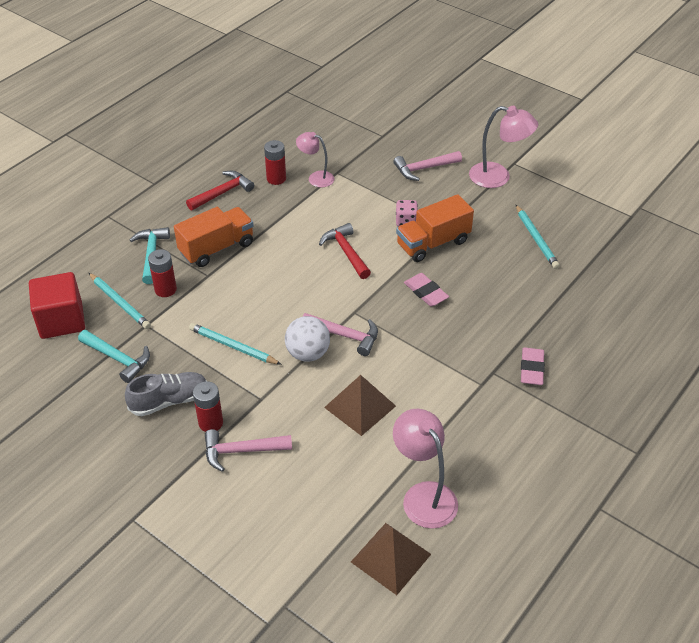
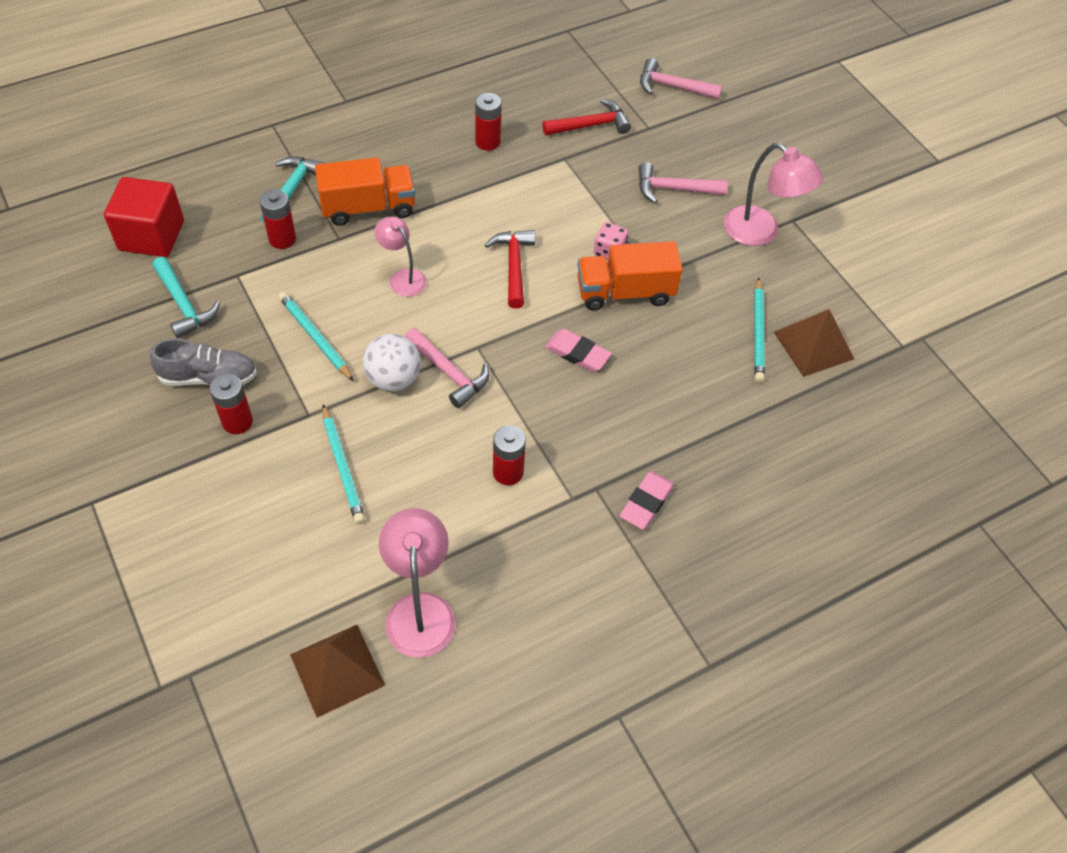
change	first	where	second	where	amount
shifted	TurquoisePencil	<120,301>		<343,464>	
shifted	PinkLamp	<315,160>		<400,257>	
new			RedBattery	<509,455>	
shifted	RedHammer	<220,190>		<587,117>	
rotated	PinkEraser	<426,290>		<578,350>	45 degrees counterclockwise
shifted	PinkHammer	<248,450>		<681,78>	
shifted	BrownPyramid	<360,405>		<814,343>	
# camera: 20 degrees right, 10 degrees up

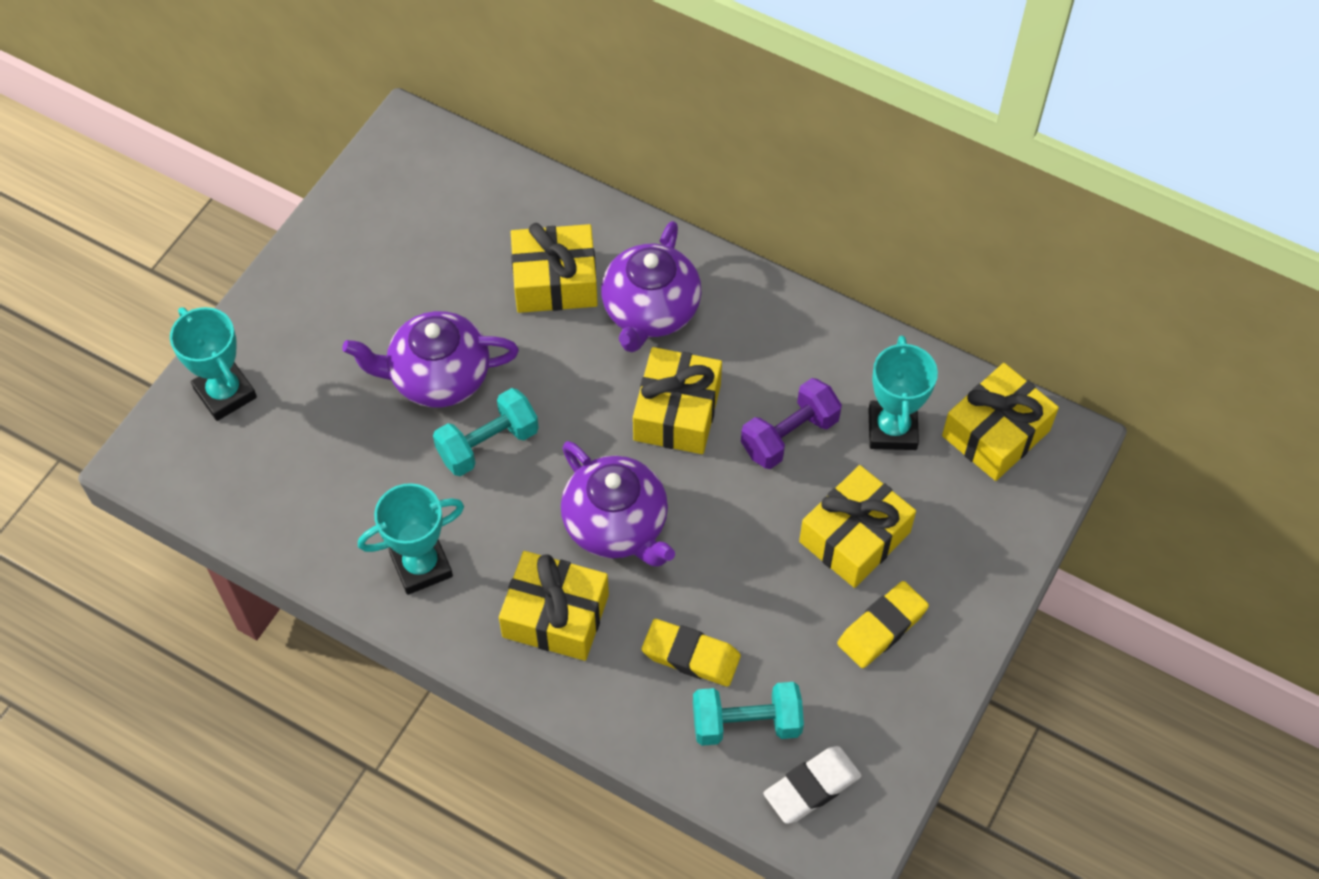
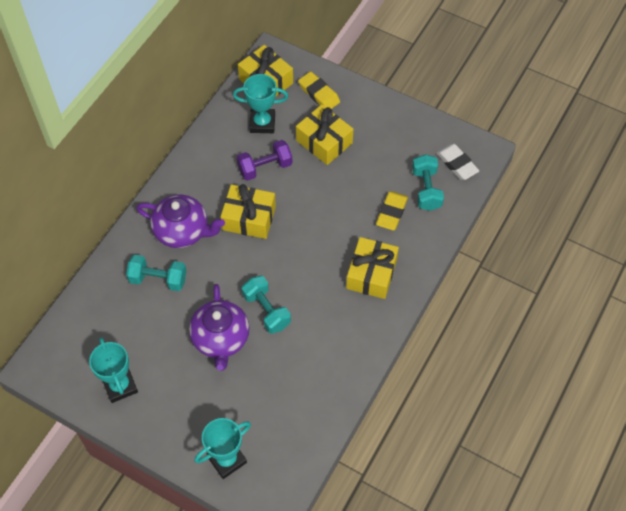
change	first	where	second	where	amount
shifted	TurquoiseTrophy	<411,539>		<113,370>	
swapped	YellowGift	<554,268>	TurquoiseDumbbell	<156,273>	
rotated	PurpleDumbbell	<791,423>		<264,160>	75 degrees counterclockwise
shifted	YellowEraser	<883,624>		<319,90>	
gone	PurpleTeapot	<618,504>			
# camera: 90 degrees left, 0 degrees up

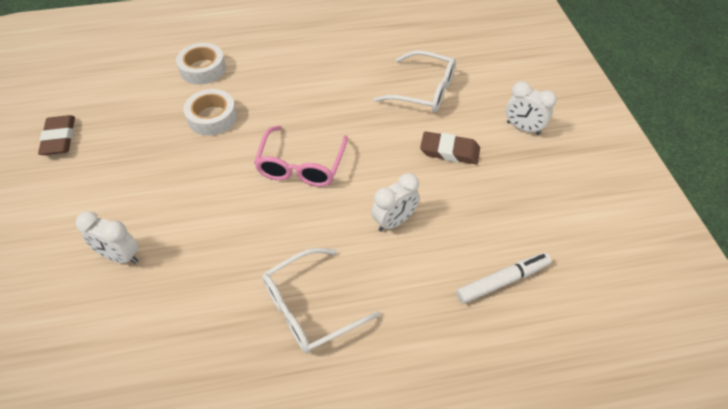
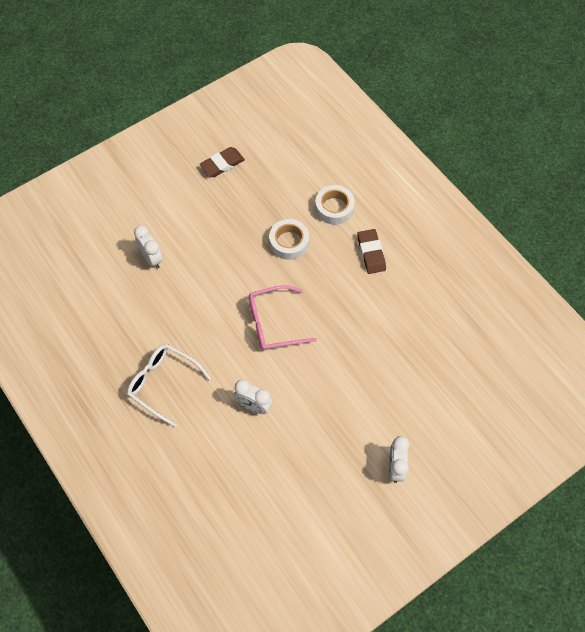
change	first	where	second	where	amount
rotated	WhiteClock	<107,237>		<148,247>	150 degrees clockwise
shifted	BrownEraser	<450,148>		<371,251>	
gone	WhiteGlasses	<415,81>			
gone	WhiteMarker	<503,278>			
# camera: 65 degrees right, 10 degrees up

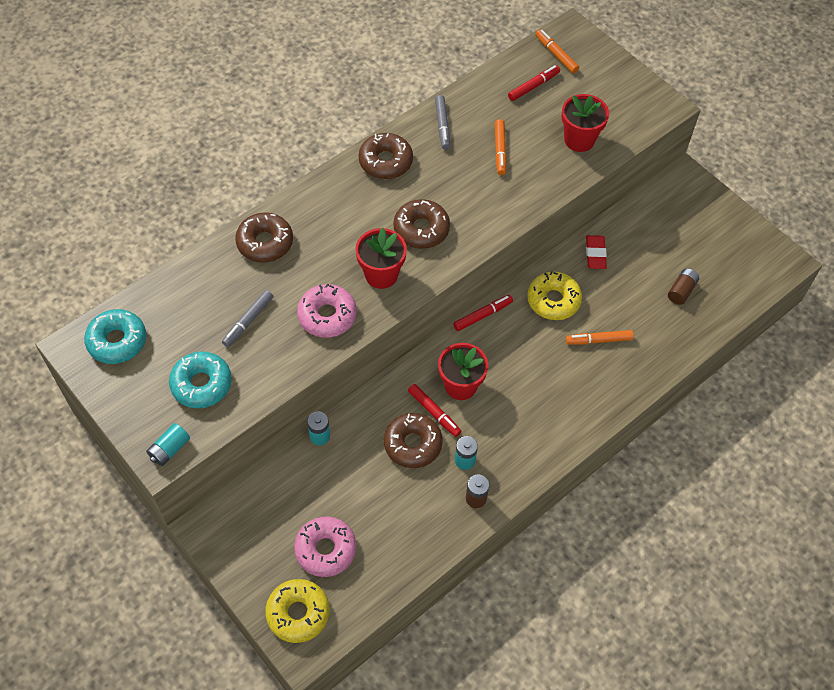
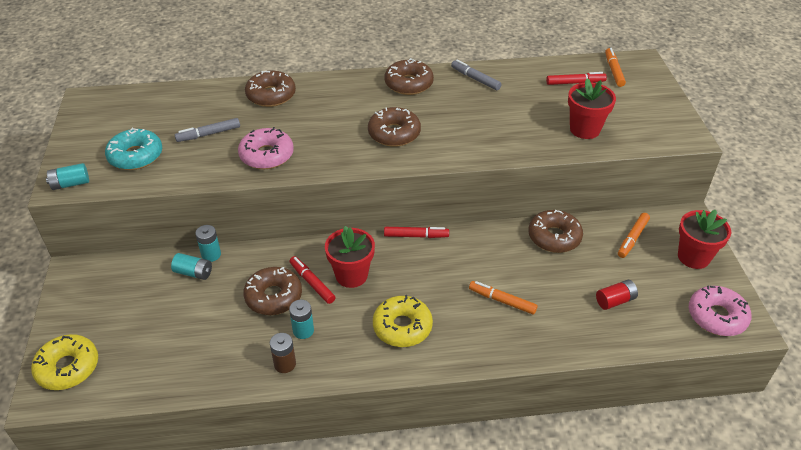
change	first	where	second	where	amount
new			TurquoiseBattery	<191,266>	
rotated	RedMarker	<434,410>		<313,280>	150 degrees clockwise
shifted	YellowDonut	<554,295>		<403,321>	
rotated	GreyMarker	<442,122>		<476,75>	105 degrees clockwise
swapped	RedEraser	<596,252>	BrownDonut	<555,231>	
repainted	BrownBattery	<683,287>	RedBattery	<617,295>	
shifted	OrangeMarker	<501,147>		<634,235>	
shifted	RedFlowerPot	<381,258>		<704,239>	
shifted	PinkDonut	<325,547>		<720,311>	
gone	TurquoiseDonut	<115,336>			
# camera: 35 degrees right, 15 degrees down

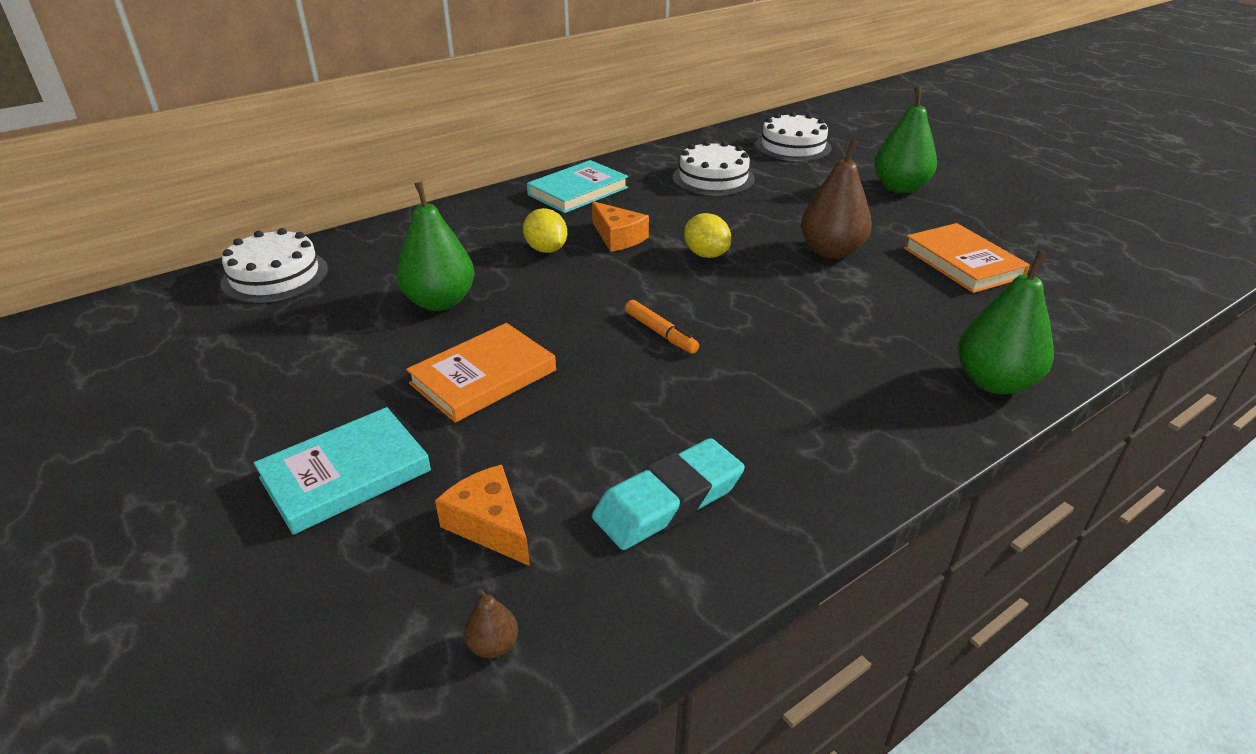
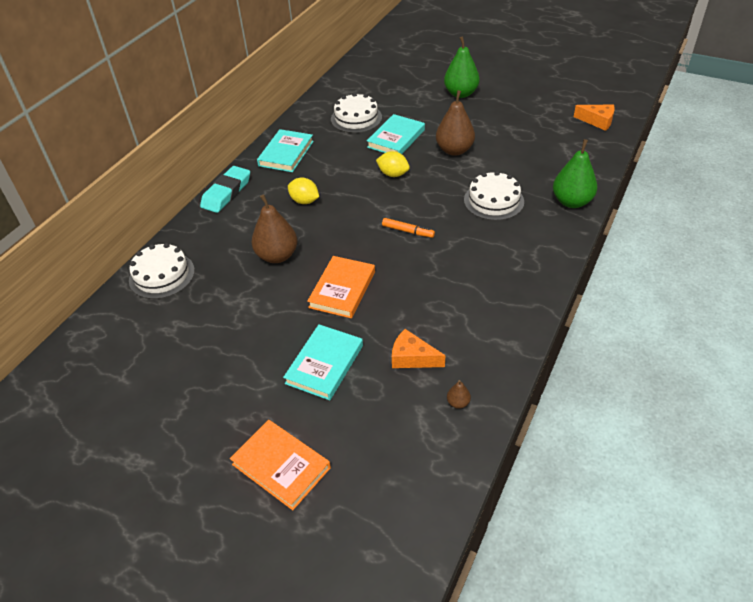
change	first	where	second	where	amount
shifted	TurquoiseEraser	<668,494>		<225,189>	
shifted	OrangeBook	<967,258>		<280,465>	
repainted	GreenPear	<435,246>	BrownPear	<274,228>	
new			TurquoiseBook	<396,134>	
shifted	WhiteCake	<793,136>		<494,195>	
shifted	OrangeCheese	<620,226>		<594,118>	
# camera: 25 degrees left, 10 degrees up

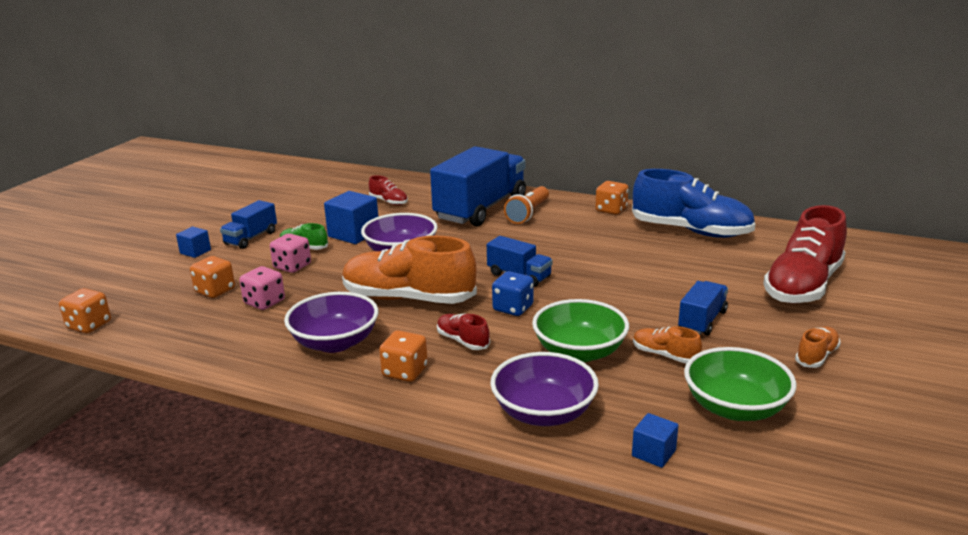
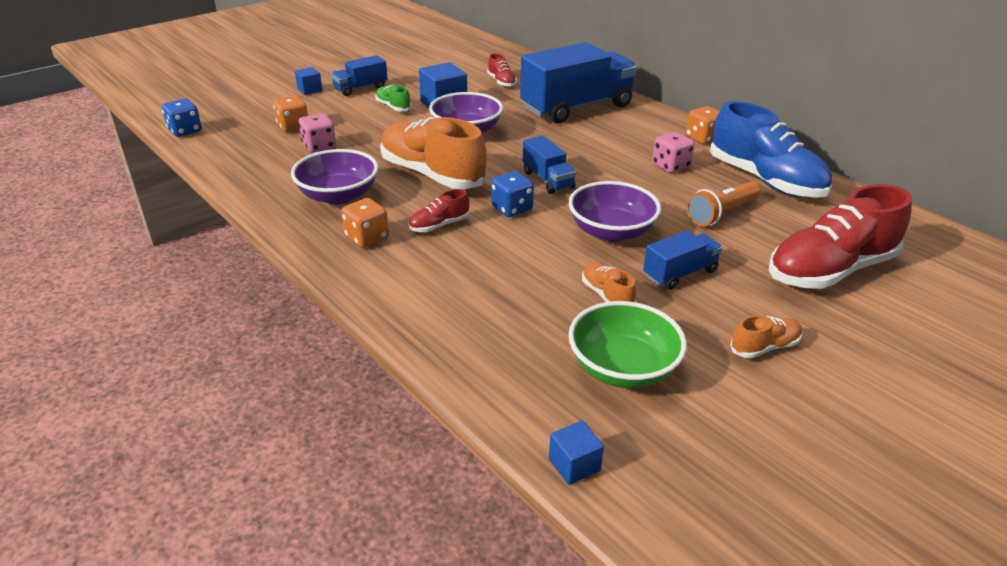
change	first	where	second	where	amount
repainted	OrangeDice	<85,310>	BlueDice	<182,118>	
rotated	RedShoe	<463,331>		<439,210>	105 degrees counterclockwise
shifted	BlueCube	<655,440>		<576,453>	
shifted	PurpleBowl	<544,389>		<614,211>	
shifted	PinkDice	<290,253>		<673,152>	
shifted	OrangeFlashlight	<526,205>		<723,203>	
gone	GreenBowl	<580,330>			
# camera: 25 degrees right, 10 degrees up

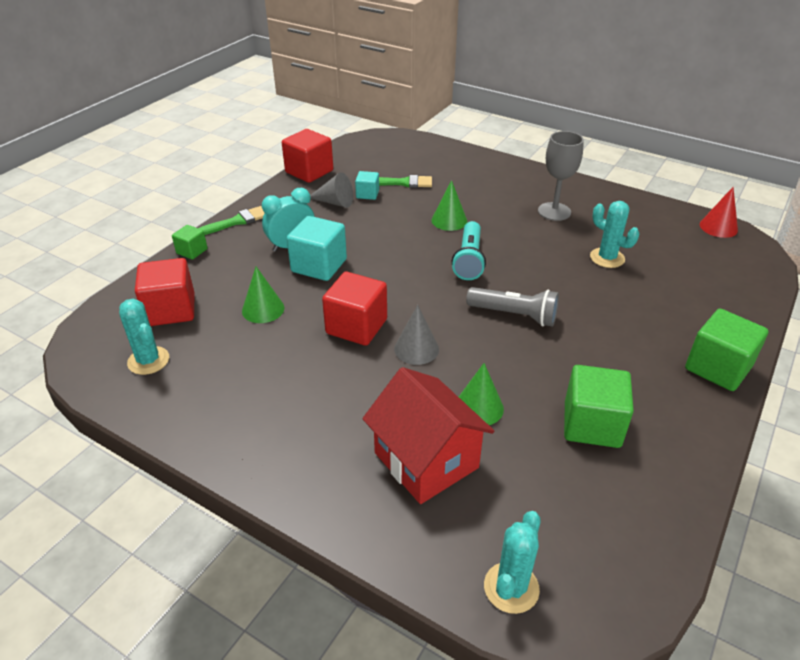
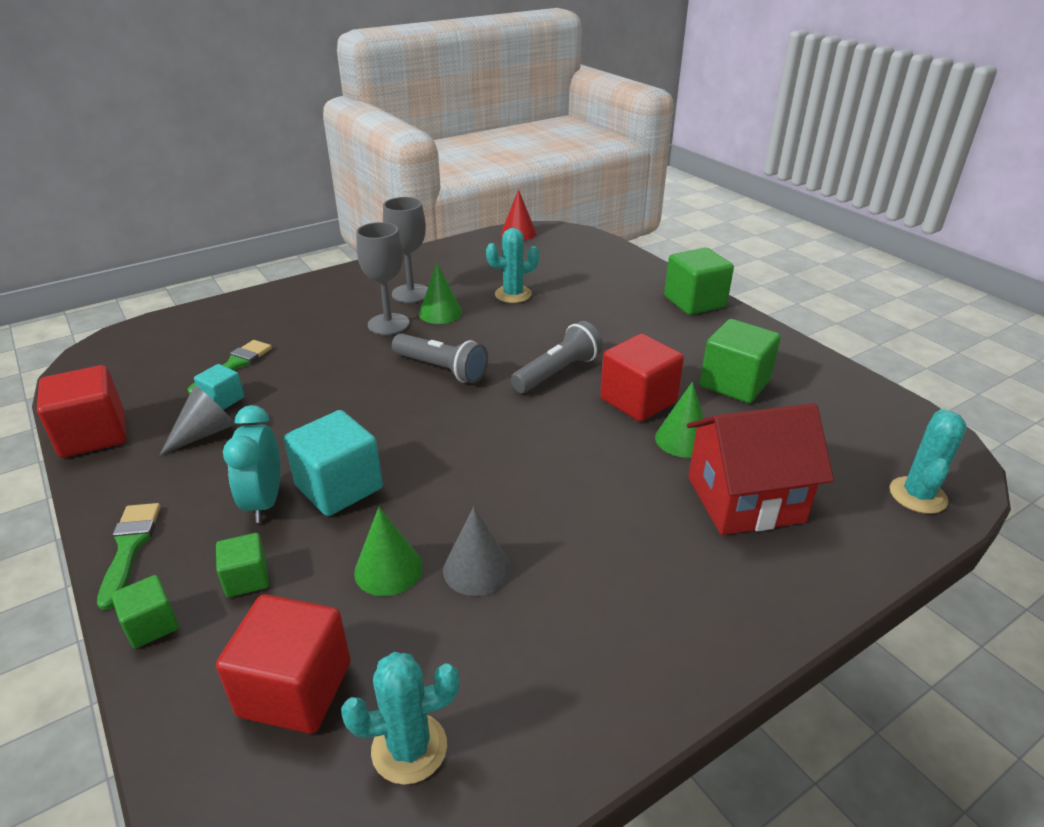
change	first	where	second	where	amount
new			GreenCube	<242,565>	
new			GreyGoblet	<382,278>	
repainted	TurquoiseFlashlight	<469,250>	GreyFlashlight	<440,358>	
shifted	GreenCone	<449,205>		<440,293>	
shifted	GreyCone	<416,335>		<477,551>	
shifted	RedCube	<354,309>		<642,378>	
rotated	TurquoiseCactus	<512,562>		<928,461>	60 degrees clockwise
# camera: 65 degrees left, 5 degrees down

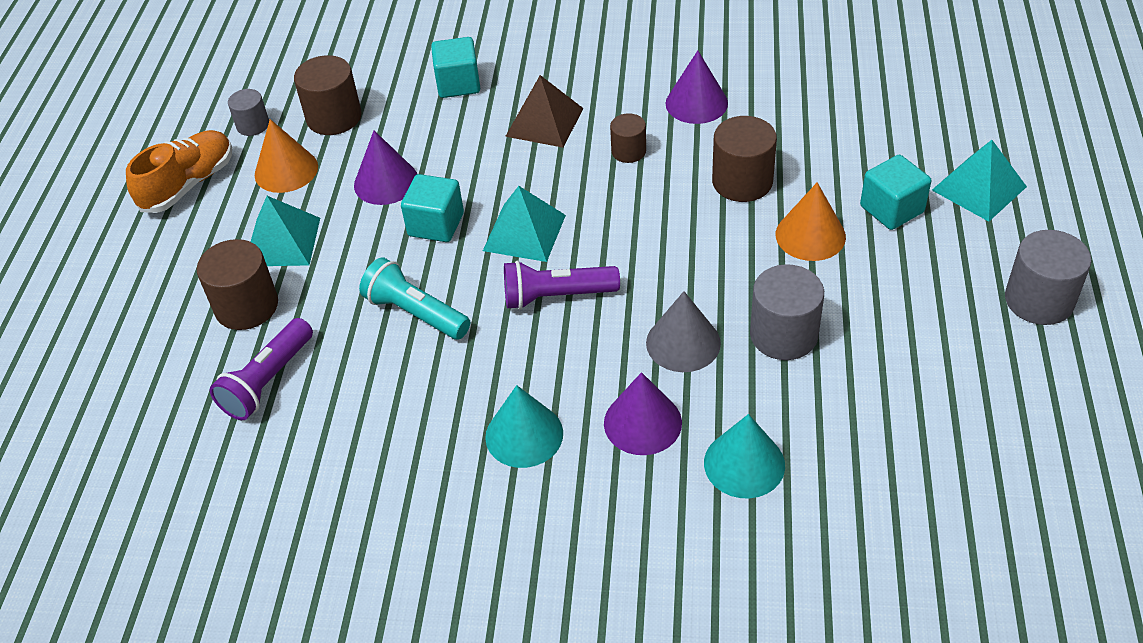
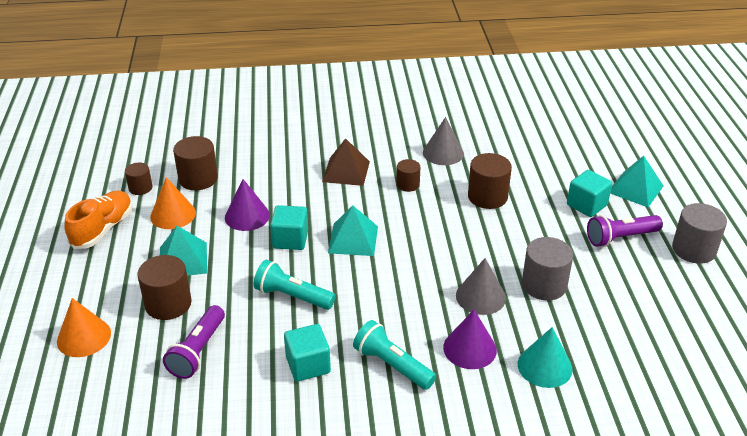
change	first	where	second	where	amount
shifted	OrangeCone	<811,221>		<84,327>	
repainted	GreyCylinder	<248,112>	BrownCylinder	<138,179>	
shifted	TurquoiseCube	<455,67>		<307,352>	
swapped	TurquoiseCone	<524,426>	TurquoiseFlashlight	<394,355>	
repainted	PurpleCone	<696,87>	GreyCone	<443,141>	
shifted	PurpleFlashlight	<562,285>		<625,231>	
# camera: 15 degrees left, 10 degrees down

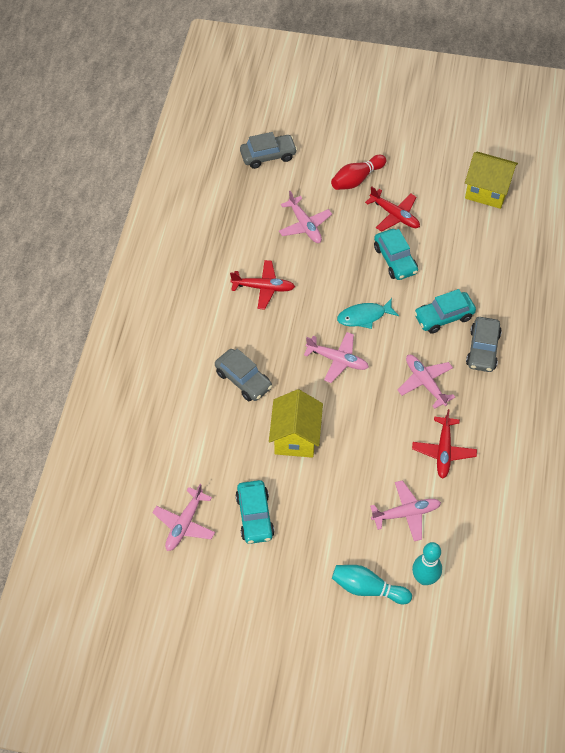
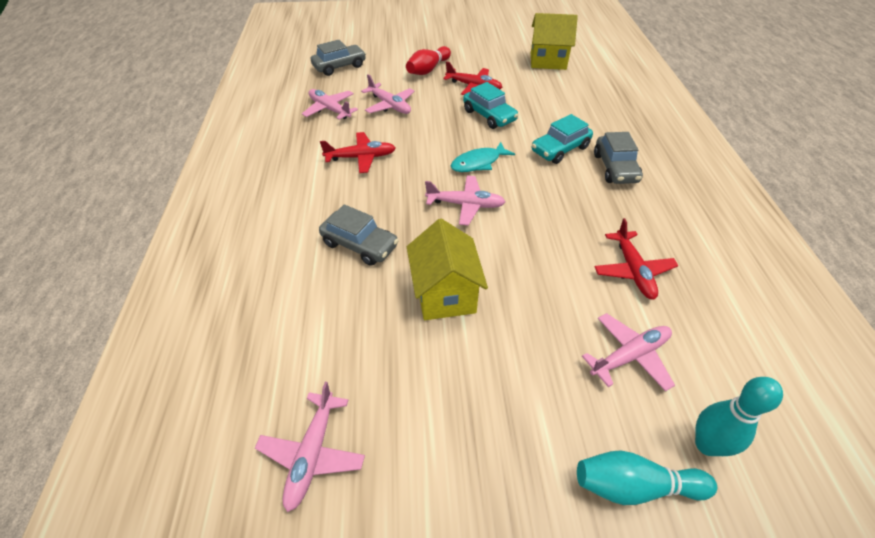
change	first	where	second	where	amount
shifted	PinkPlane	<426,382>		<330,104>	
gone	TurquoiseCar	<254,512>			
# camera: 15 degrees left, 10 degrees down

